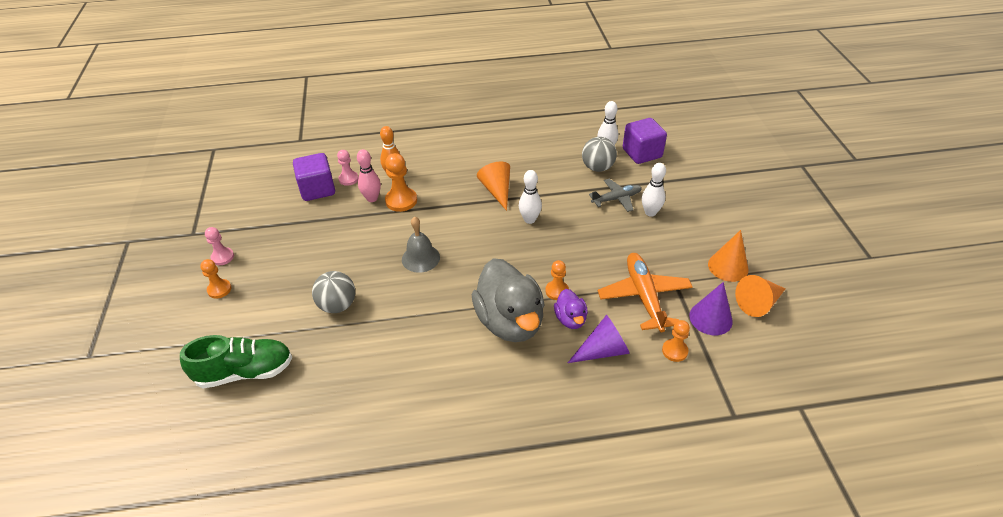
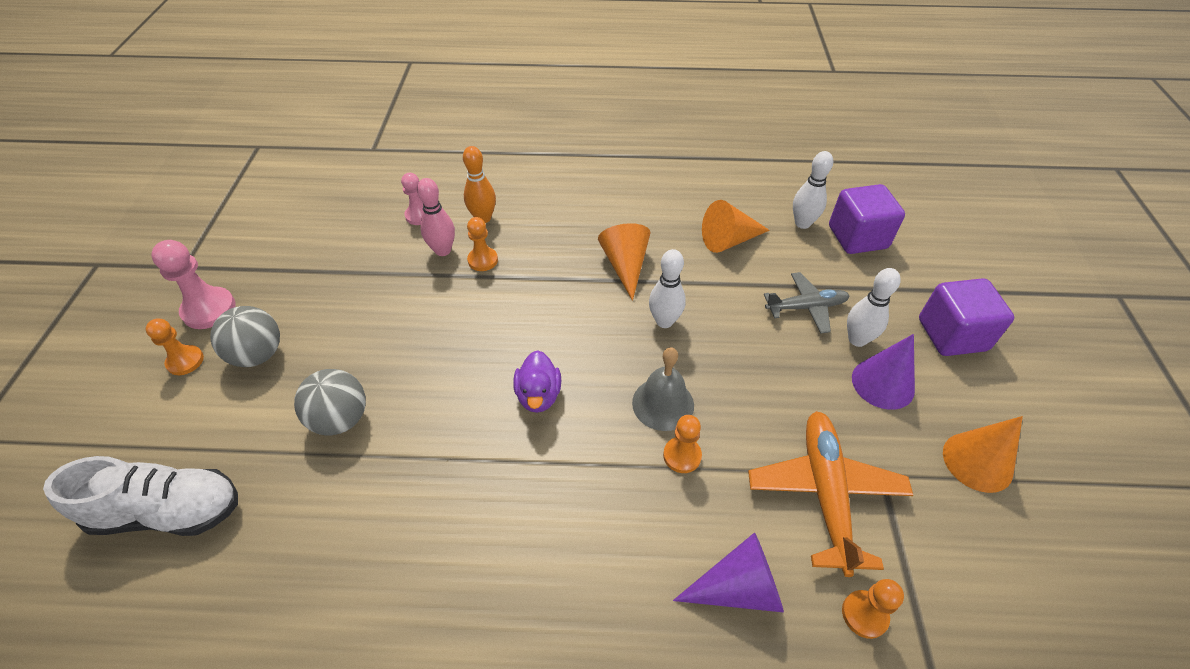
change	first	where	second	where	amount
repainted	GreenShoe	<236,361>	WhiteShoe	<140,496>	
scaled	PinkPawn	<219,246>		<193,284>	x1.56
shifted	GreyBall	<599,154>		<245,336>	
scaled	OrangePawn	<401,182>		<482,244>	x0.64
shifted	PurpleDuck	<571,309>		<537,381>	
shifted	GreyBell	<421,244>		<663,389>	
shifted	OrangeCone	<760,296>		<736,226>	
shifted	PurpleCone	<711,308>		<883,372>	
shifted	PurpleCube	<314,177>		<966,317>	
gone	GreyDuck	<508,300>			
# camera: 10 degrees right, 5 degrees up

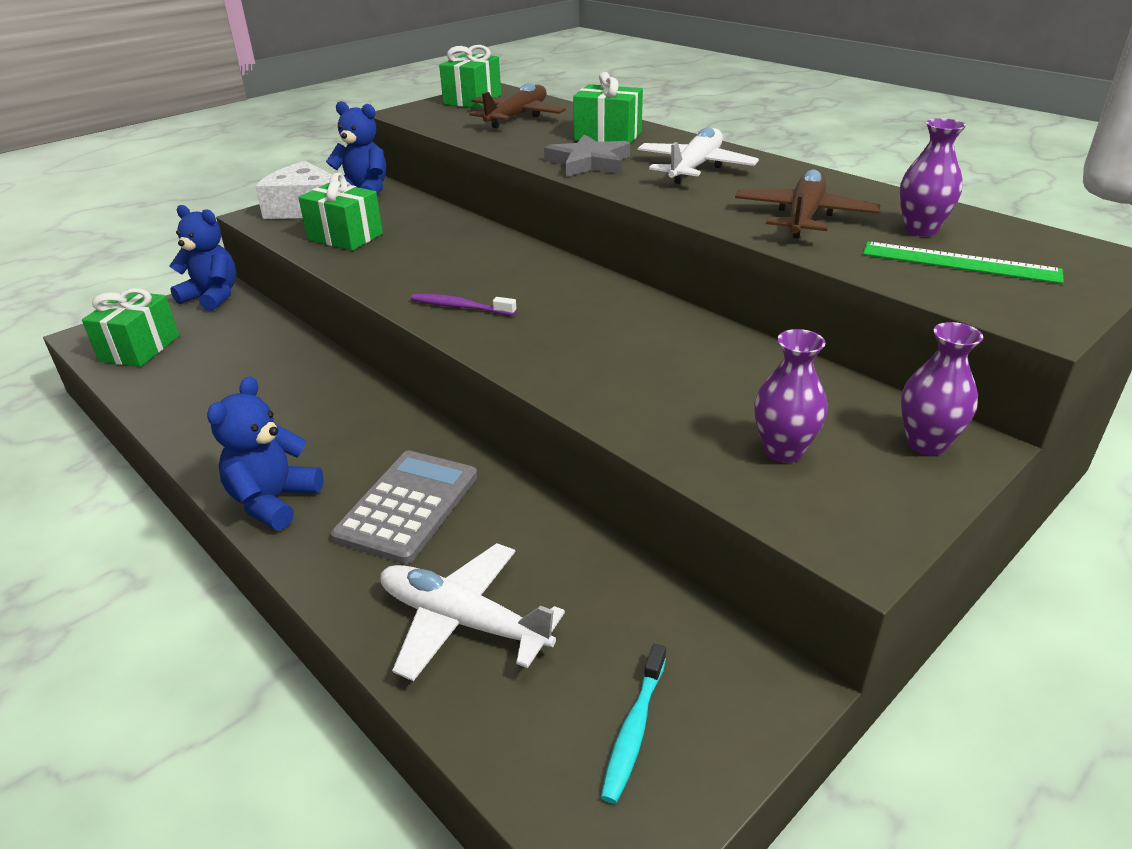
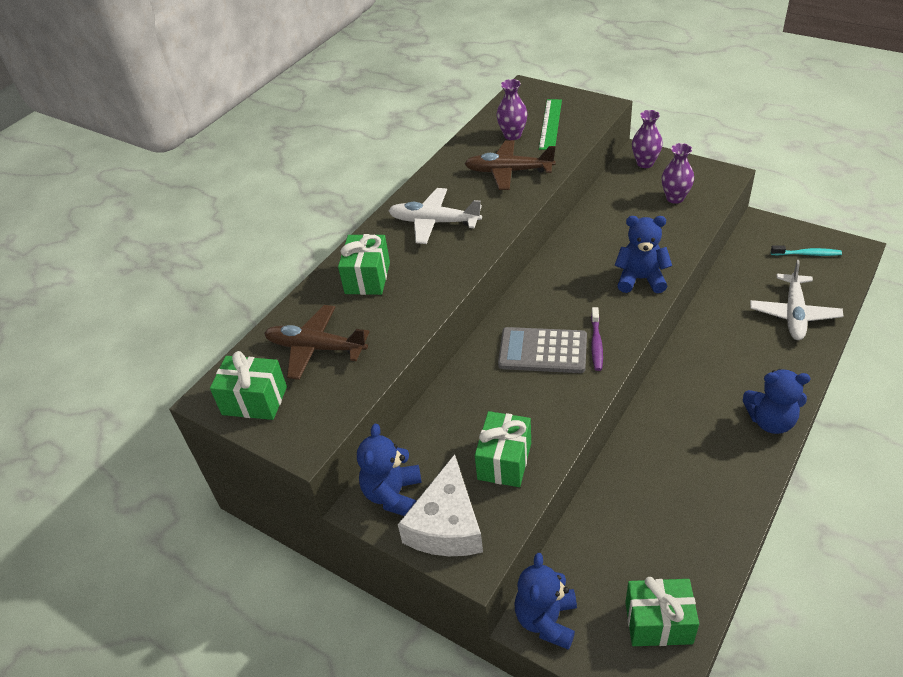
change	first	where	second	where	amount
shifted	GreyCalculator	<404,507>		<542,350>	
new			BlueTeddyBear	<643,254>	
gone	GreyStar	<587,155>			
# camera: 100 degrees left, 10 degrees up

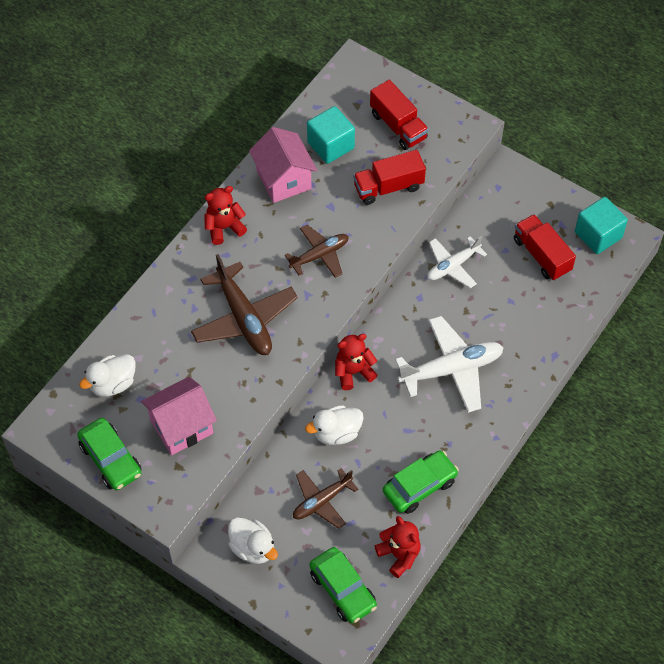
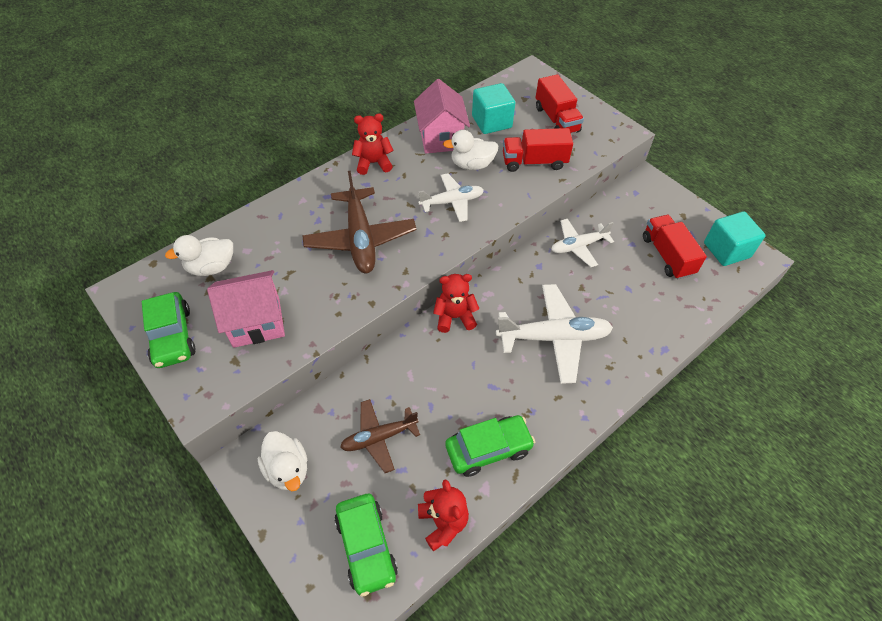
change	first	where	second	where	amount
repainted	BrownPlane	<317,251>	WhitePlane	<451,197>	
shifted	WhiteDuck	<334,425>		<470,150>	
# camera: 15 degrees right, 5 degrees down

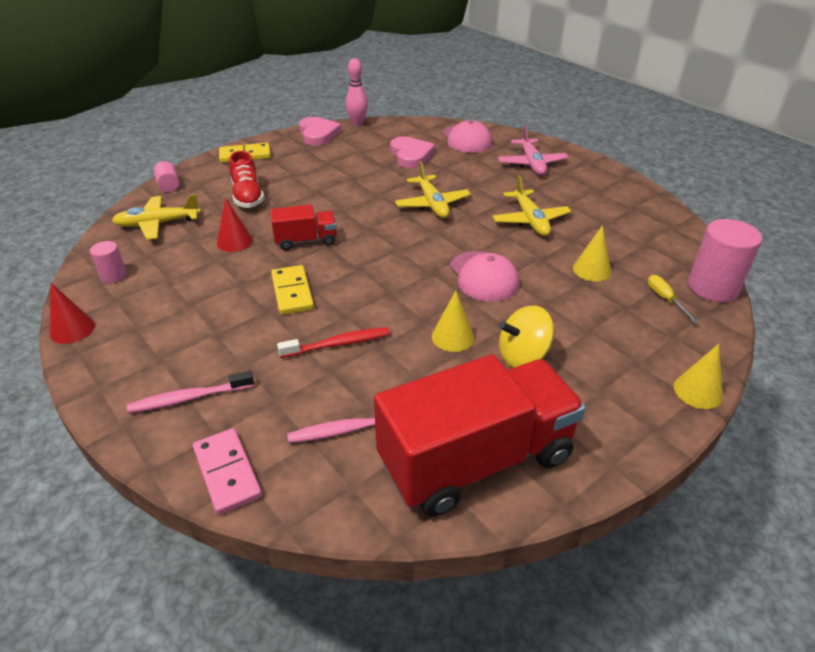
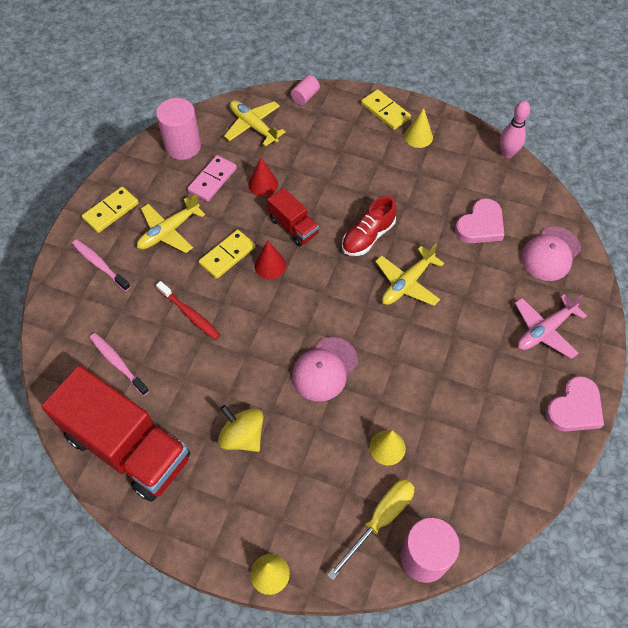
change	first	where	second	where	amount
new			YellowDomino	<110,210>	
shifted	YellowPlane	<531,205>		<171,223>	
scaled	PinkCylinder	<108,262>		<178,129>	x1.89
shifted	PinkDomino	<227,471>		<212,178>	
shifted	RedCone	<72,313>		<270,260>	
scaled	YellowScrewdriver	<673,299>		<370,529>	x1.74
shifted	RedShoe	<246,179>		<369,226>	
shifted	YellowCone	<453,321>		<418,128>	
shifted	PinkHeart	<320,131>		<575,404>	
# camera: 60 degrees right, 20 degrees up

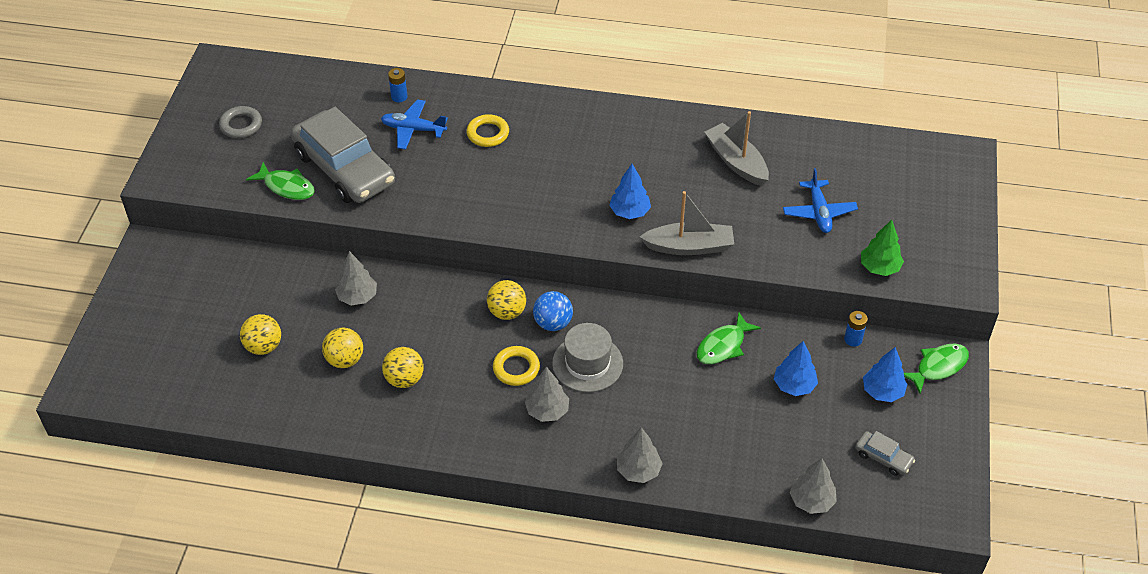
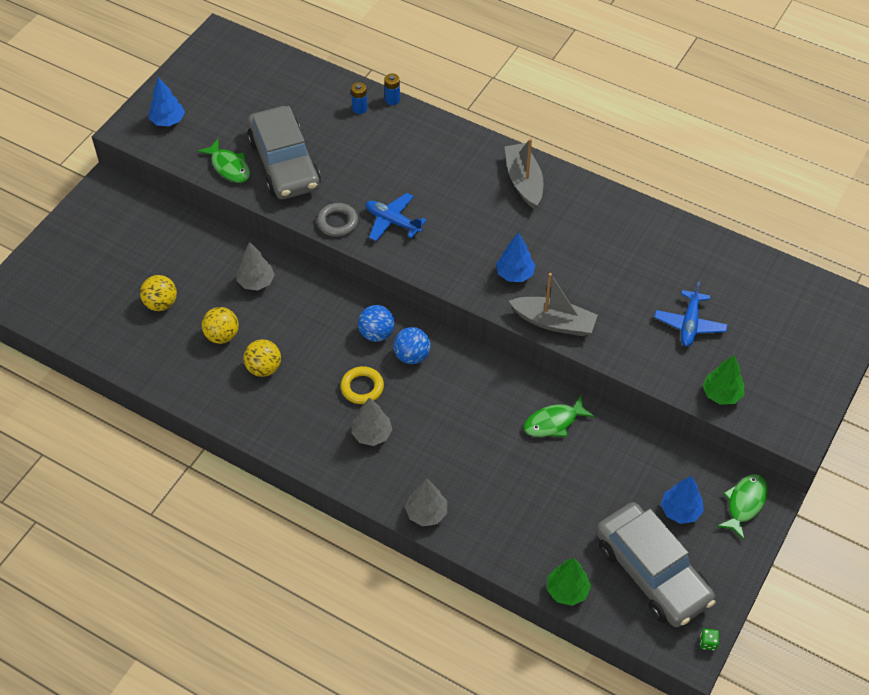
change	first	where	second	where	amount
shifted	BlueTree	<796,368>		<167,101>	
shifted	GreyRing	<240,122>		<337,220>	
repainted	YellowBall	<506,300>	BlueBall	<376,323>	
shifted	BluePlane	<414,124>		<396,217>	
shifted	BlueBattery	<856,329>		<392,89>	
shifted	GreyBoat	<737,148>		<524,173>	
repainted	GreyTree	<813,486>	GreenTree	<569,582>	
scaled	GreyCar	<885,453>		<656,564>	x2.42
new			GreenDice	<709,640>	
rotated	GreenFish	<936,368>		<742,507>	45 degrees counterclockwise
gone	YellowRing	<488,130>			
gone	GreyHat	<587,357>			
# camera: 20 degrees right, 5 degrees up

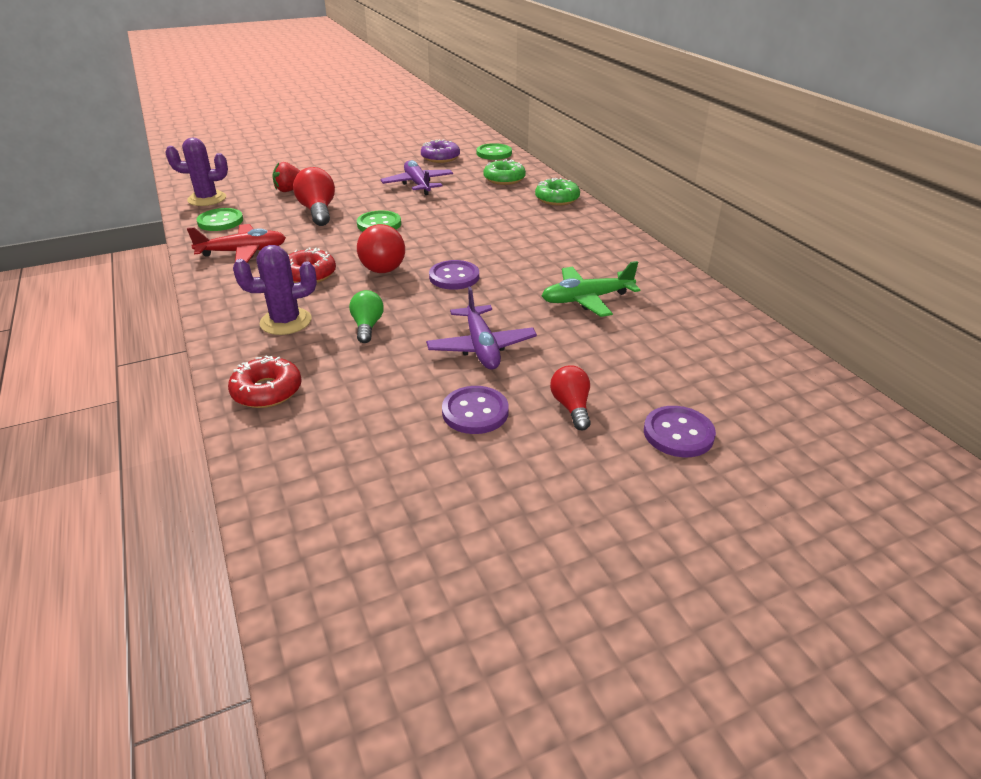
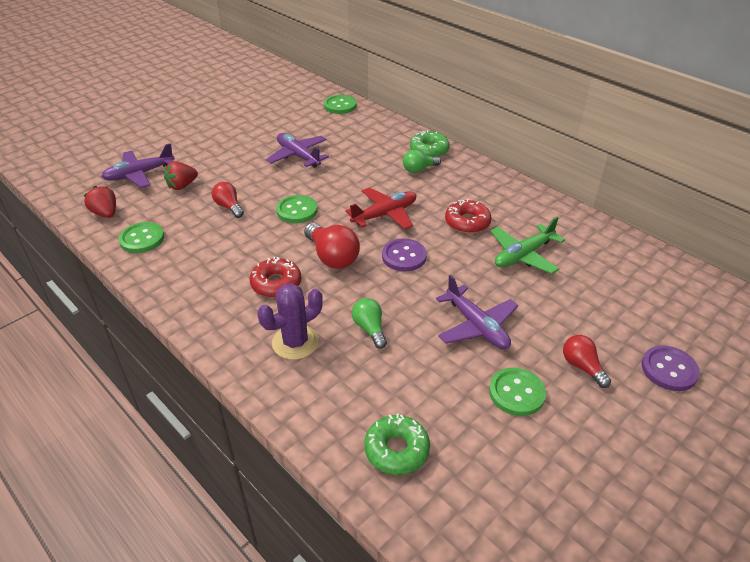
change	first	where	second	where	amount
swapped	PurpleCactus	<196,171>	RedStrawberry	<100,202>	
new			PurplePlane	<138,165>	
scaled	RedLightBulb	<314,196>		<228,200>	x0.63
shifted	RedPlane	<236,243>		<380,208>	
shifted	GreenDonut	<504,172>		<397,444>	
new			GreenLightBulb	<422,161>	
shifted	RedDonut	<265,382>		<468,216>	
repainted	PurpleButton	<475,410>	GreenButton	<517,391>	
gone	PurpleDonut	<440,151>			
# camera: 20 degrees left, 5 degrees up

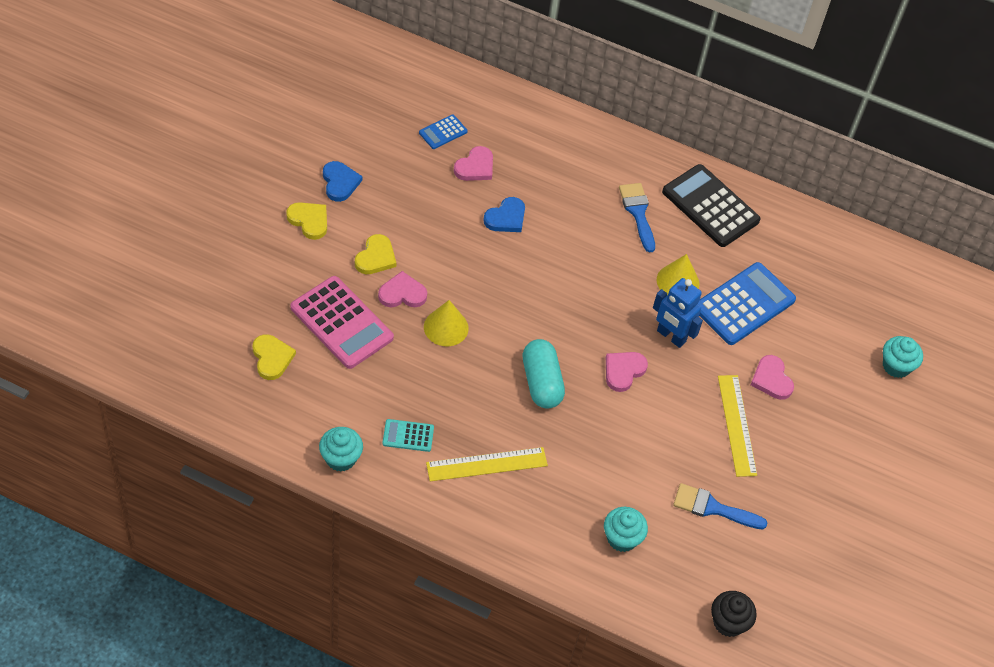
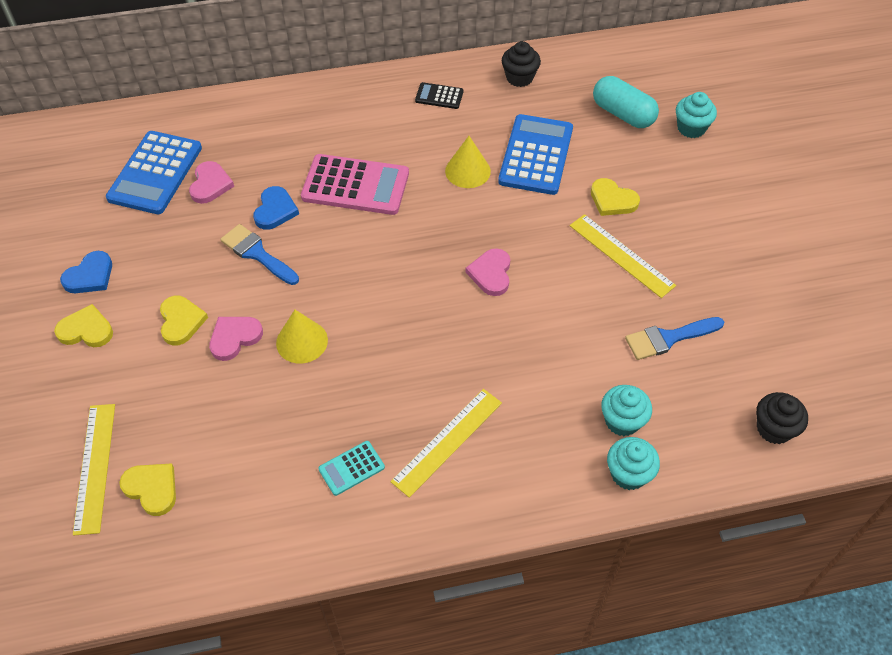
change	first	where	second	where	amount
rotated	BlueHeart	<342,181>		<86,272>	90 degrees clockwise
new			YellowRuler	<94,470>	
scaled	BlueCalculator	<443,131>		<154,172>	x2.06
shifted	BlueBrush	<637,218>		<259,254>	
shifted	PinkCalculator	<342,322>		<355,184>	
scaled	BlackCalculator	<711,205>		<439,95>	x0.49
new			BlackCupcake	<521,64>	
repainted	PinkHeart	<772,377>	YellowHeart	<615,197>	
shifted	TurquoiseCapsule	<544,374>		<626,102>	
shifted	TurquoiseCupcake	<341,449>		<633,463>	
gone	BlueRobot	<678,313>			
# camera: 30 degrees left, 0 degrees up

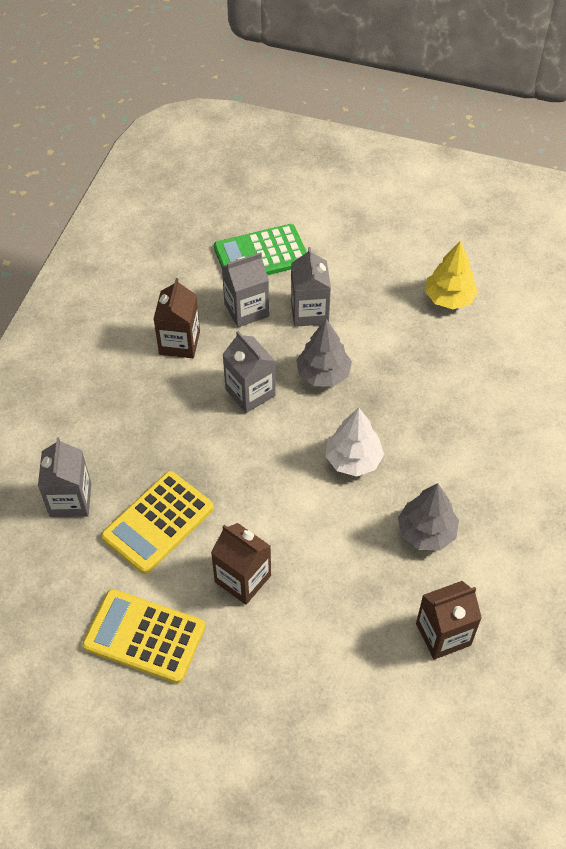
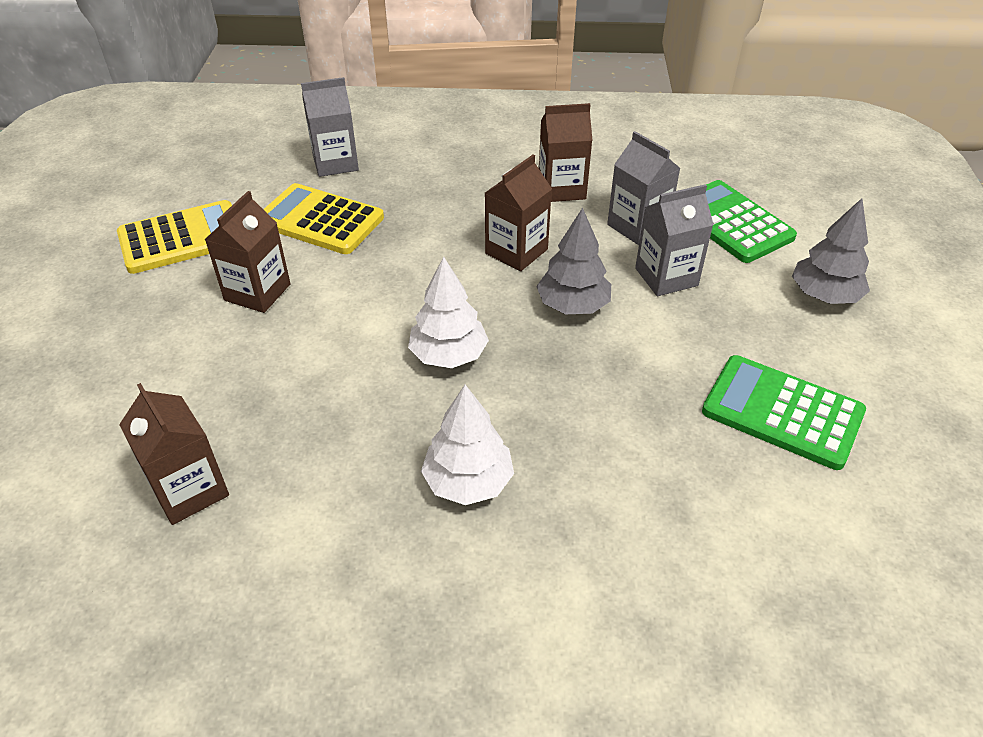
change	first	where	second	where	amount
rotated	YellowCalculator	<143,636>		<174,237>	60 degrees clockwise
new			WhiteTree	<467,445>	
repainted	GreyCarton	<249,372>	BrownCarton	<518,213>	
swapped	YellowTree	<451,275>	GreenCalculator	<784,412>	
shifted	GreyTree	<428,516>		<831,251>	
# camera: 75 degrees right, 10 degrees down

